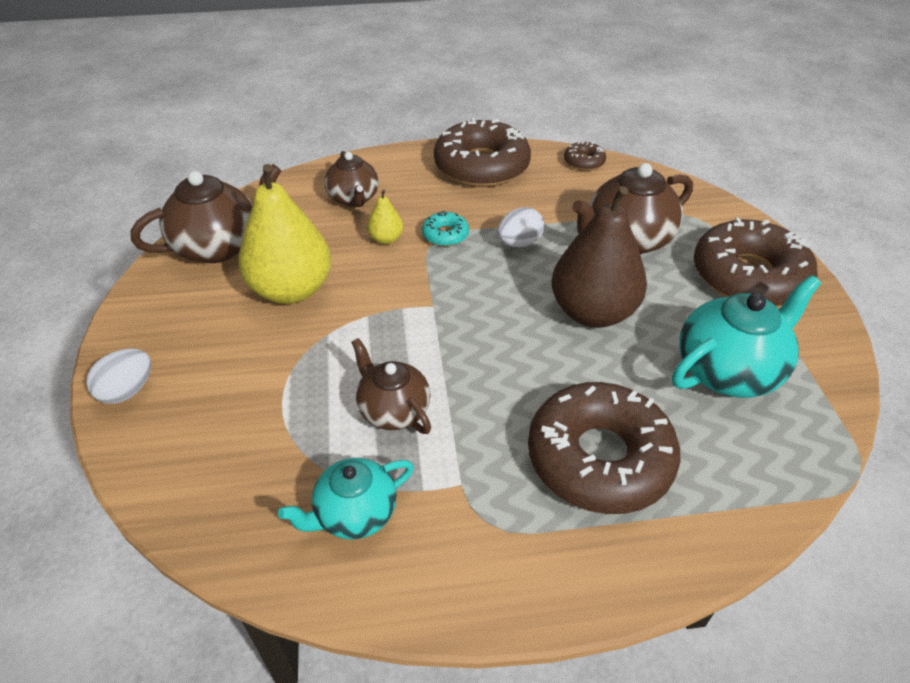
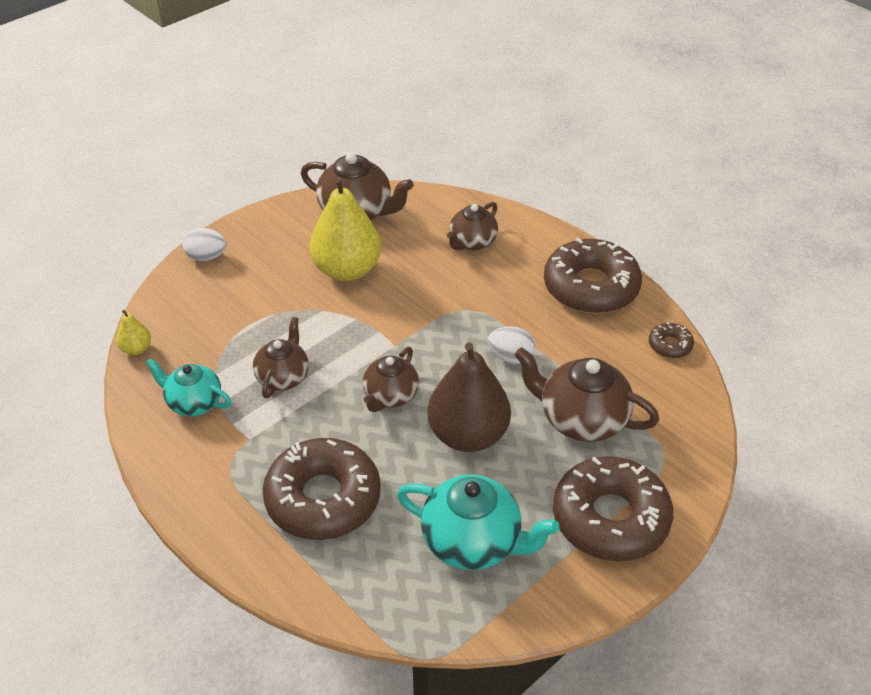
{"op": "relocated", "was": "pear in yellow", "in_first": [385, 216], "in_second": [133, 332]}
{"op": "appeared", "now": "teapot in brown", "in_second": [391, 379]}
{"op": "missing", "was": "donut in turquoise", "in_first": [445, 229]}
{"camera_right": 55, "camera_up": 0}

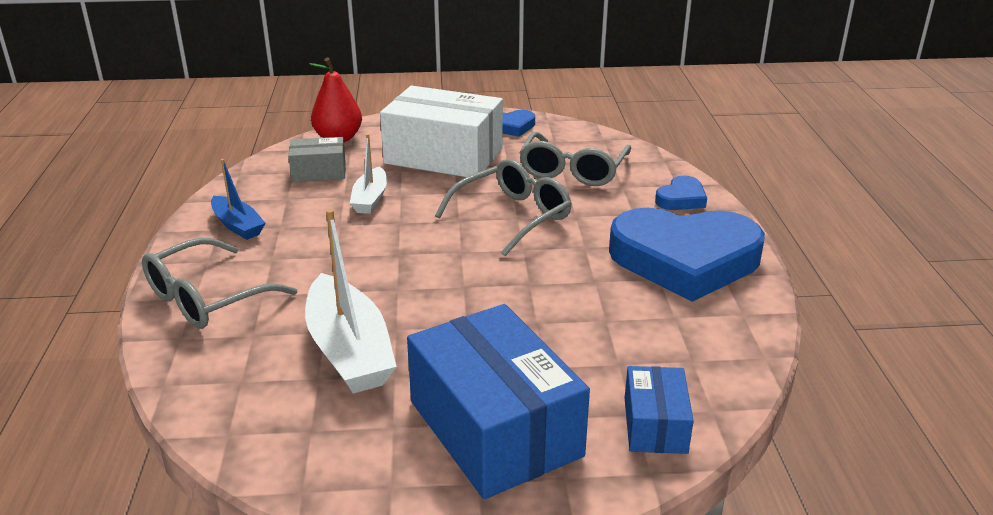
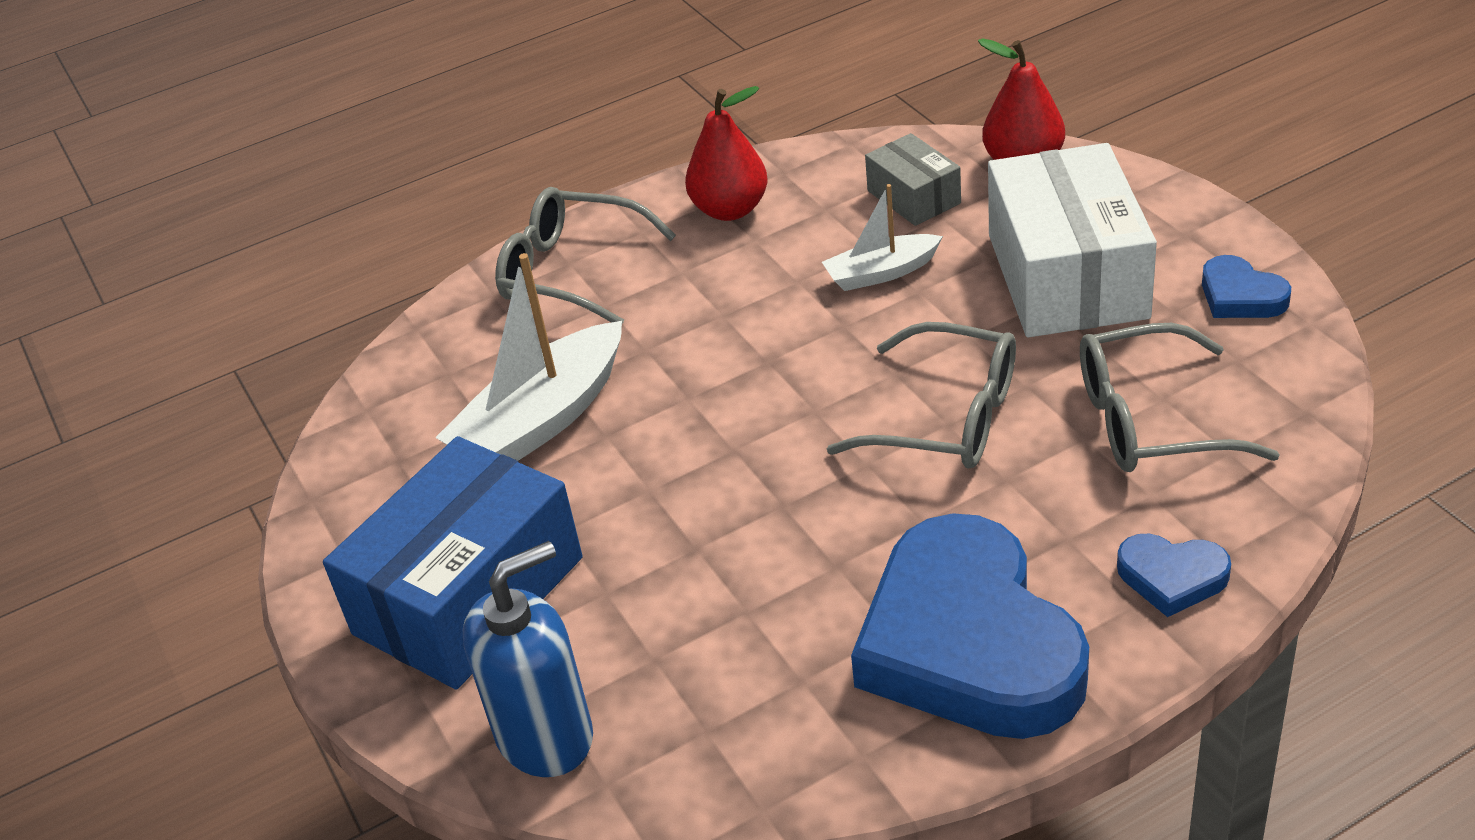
{"op": "exchanged", "was": "box in blue", "now": "soap dispenser in blue", "in_first": [659, 410], "in_second": [528, 659]}
{"op": "exchanged", "was": "boat in blue", "now": "pear in red", "in_first": [238, 199], "in_second": [726, 153]}
{"camera_right": 70, "camera_up": 10}

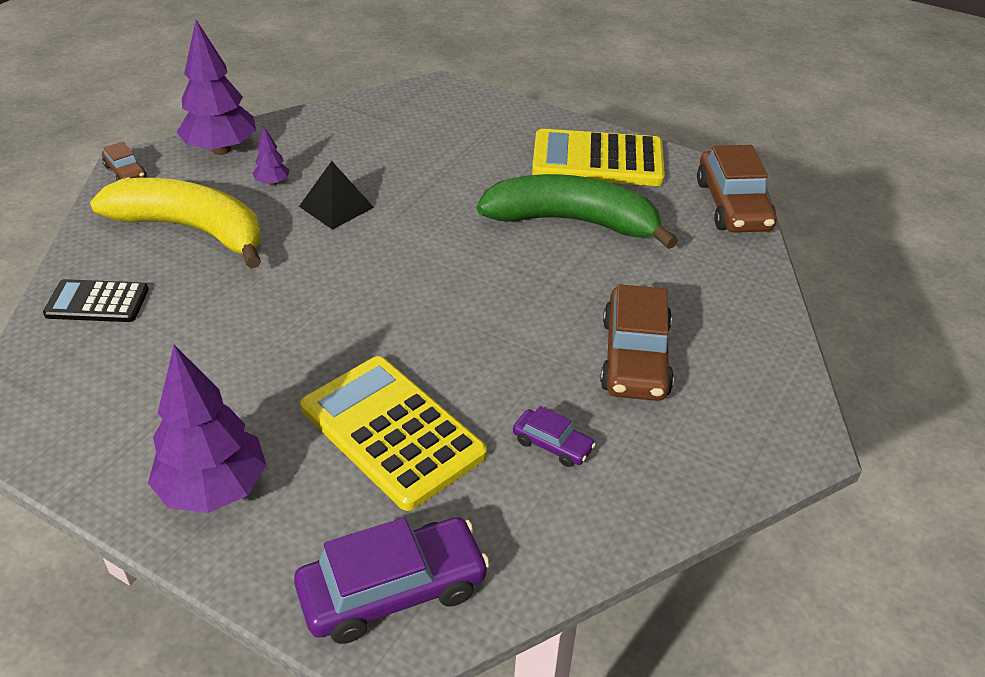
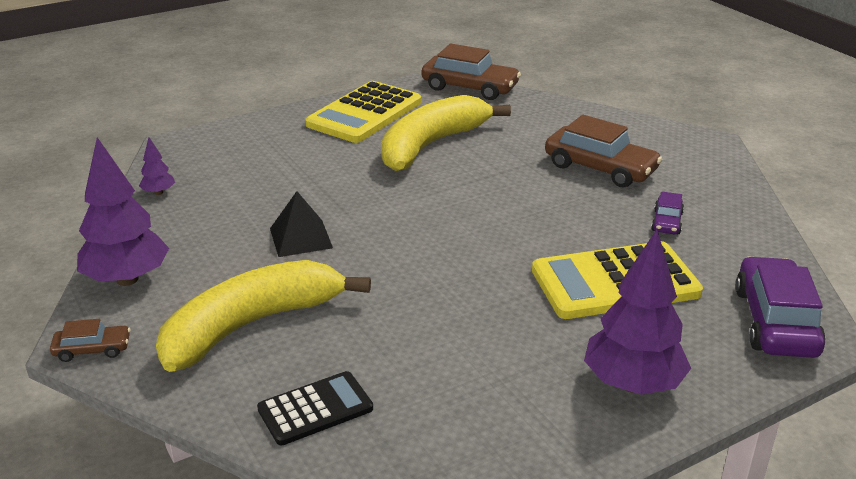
{"op": "relocated", "was": "tree in purple", "in_first": [271, 156], "in_second": [157, 166]}
{"op": "spun", "was": "calculator in black", "in_first": [96, 300], "in_second": [315, 408], "clockwise": -150}
{"op": "colour", "was": "banana in green", "now": "banana in yellow", "in_first": [577, 211], "in_second": [446, 133]}
{"op": "spun", "was": "car in purple", "in_first": [554, 436], "in_second": [667, 212], "clockwise": 135}
{"camera_right": -60, "camera_up": -10}

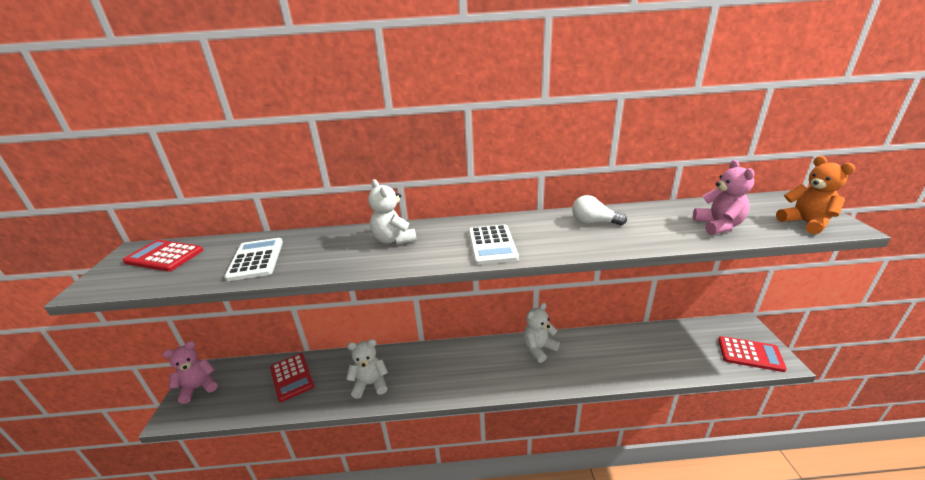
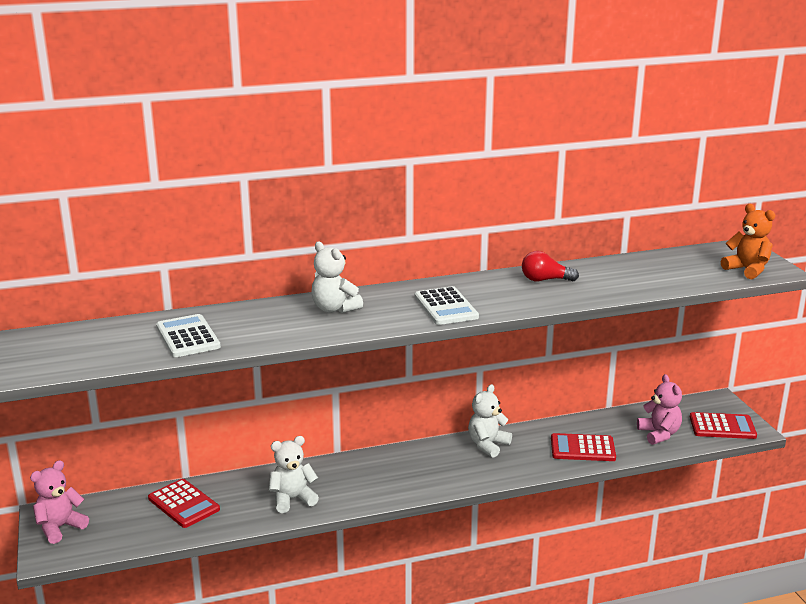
{"op": "colour", "was": "light bulb in white", "now": "light bulb in red", "in_first": [599, 210], "in_second": [550, 266]}
{"op": "relocated", "was": "calculator in red", "in_first": [163, 256], "in_second": [583, 447]}
{"op": "relocated", "was": "teddy bear in pink", "in_first": [724, 197], "in_second": [659, 409]}
{"camera_right": -15, "camera_up": -5}

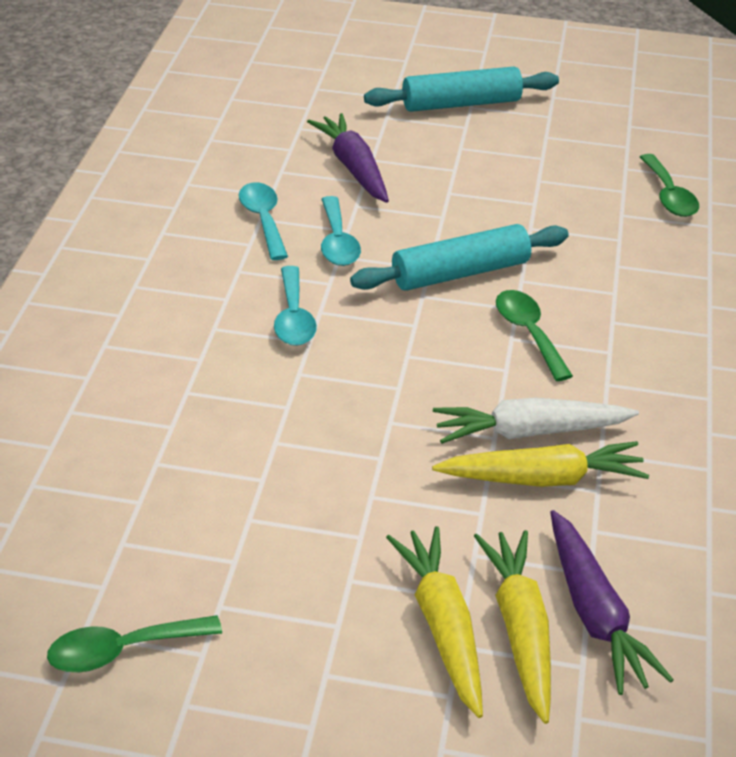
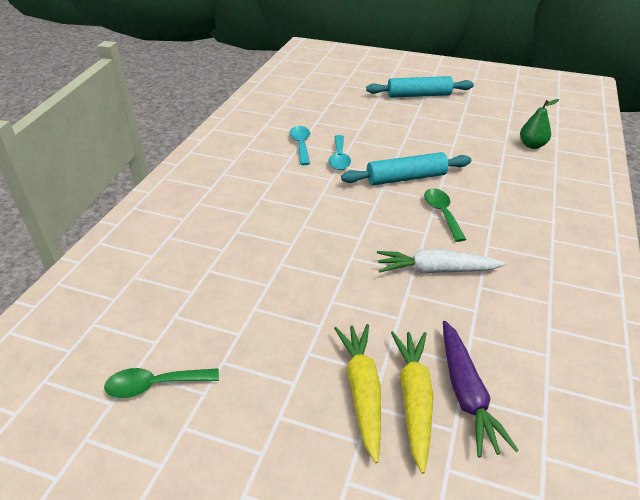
{"op": "exchanged", "was": "spoon in green", "now": "pear in green", "in_first": [669, 185], "in_second": [539, 124]}
{"op": "missing", "was": "spoon in turquoise", "in_first": [295, 306]}
{"op": "missing", "was": "carrot in purple", "in_first": [348, 158]}
{"op": "missing", "was": "carrot in yellow", "in_first": [540, 464]}
{"camera_right": 10, "camera_up": 0}

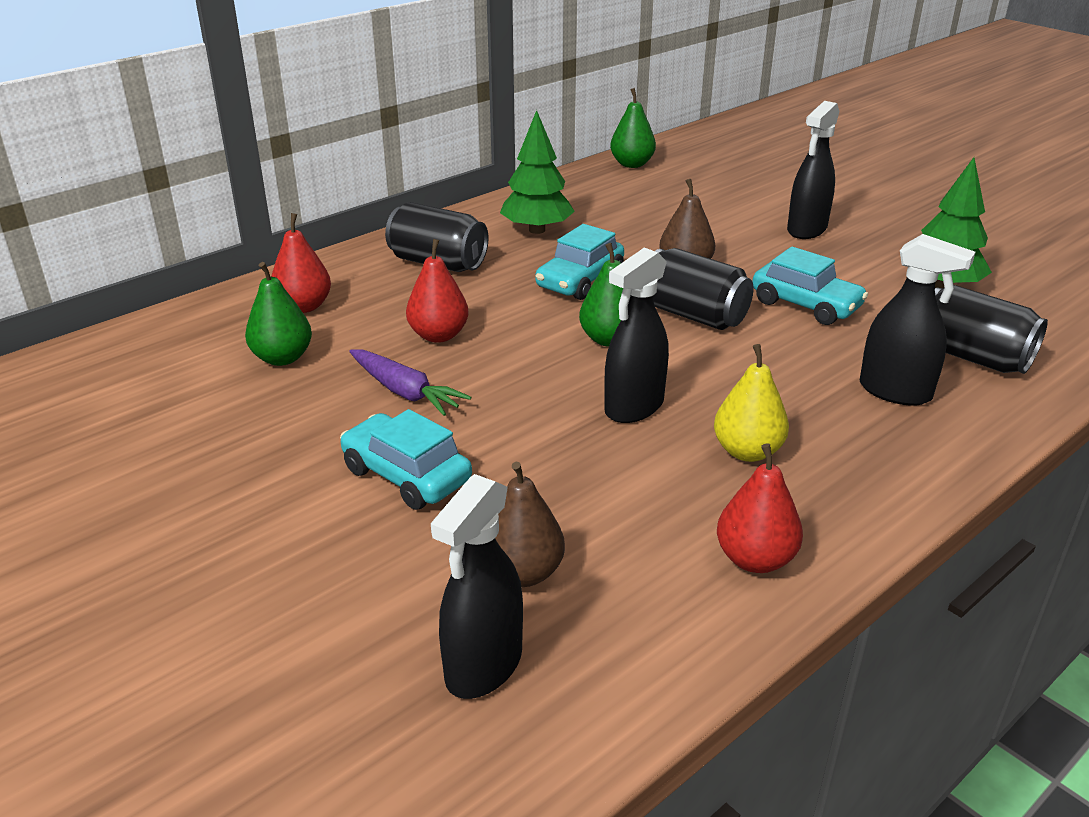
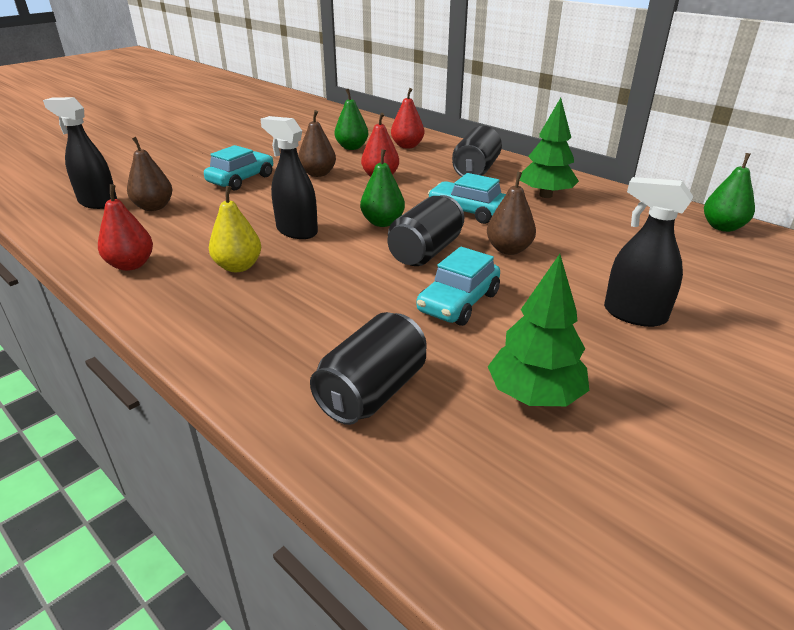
{"op": "exchanged", "was": "carrot in purple", "now": "pear in brown", "in_first": [411, 383], "in_second": [317, 143]}
{"op": "missing", "was": "spray bottle in black", "in_first": [917, 320]}
{"camera_right": 85, "camera_up": 0}

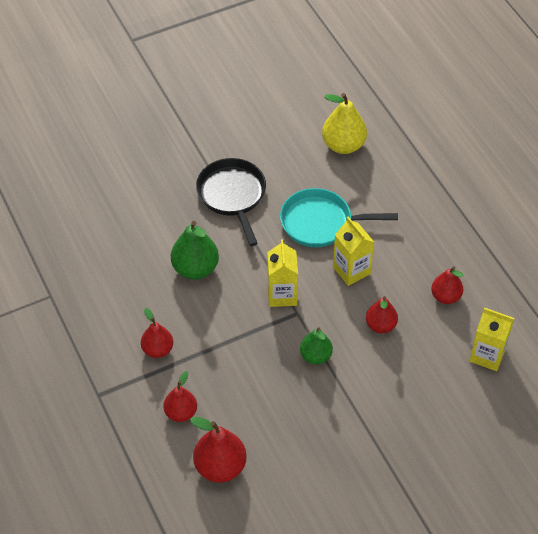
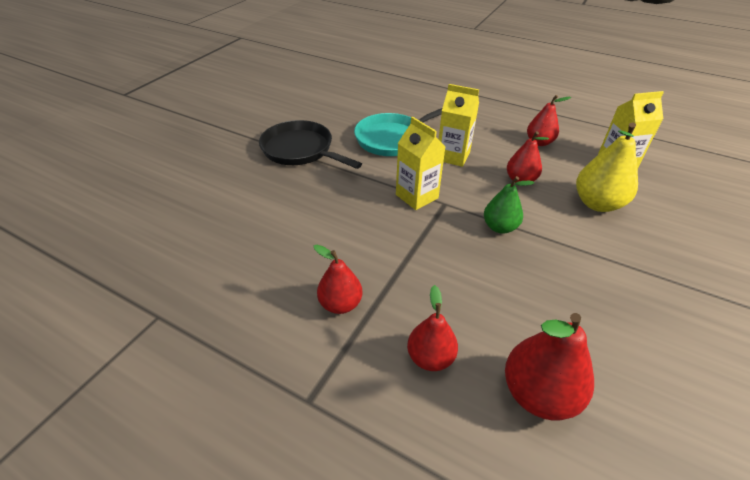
{"op": "relocated", "was": "pear in yellow", "in_first": [344, 123], "in_second": [607, 167]}
{"op": "missing", "was": "pear in green", "in_first": [195, 250]}
{"camera_right": -35, "camera_up": -10}

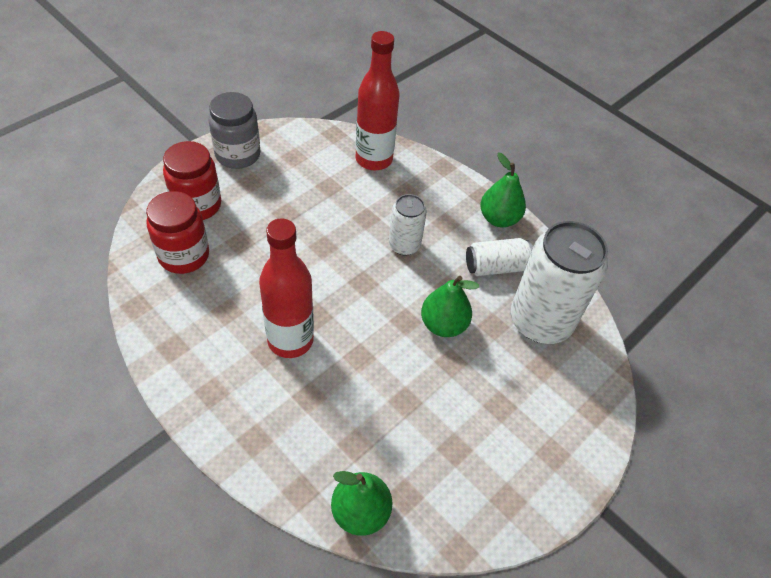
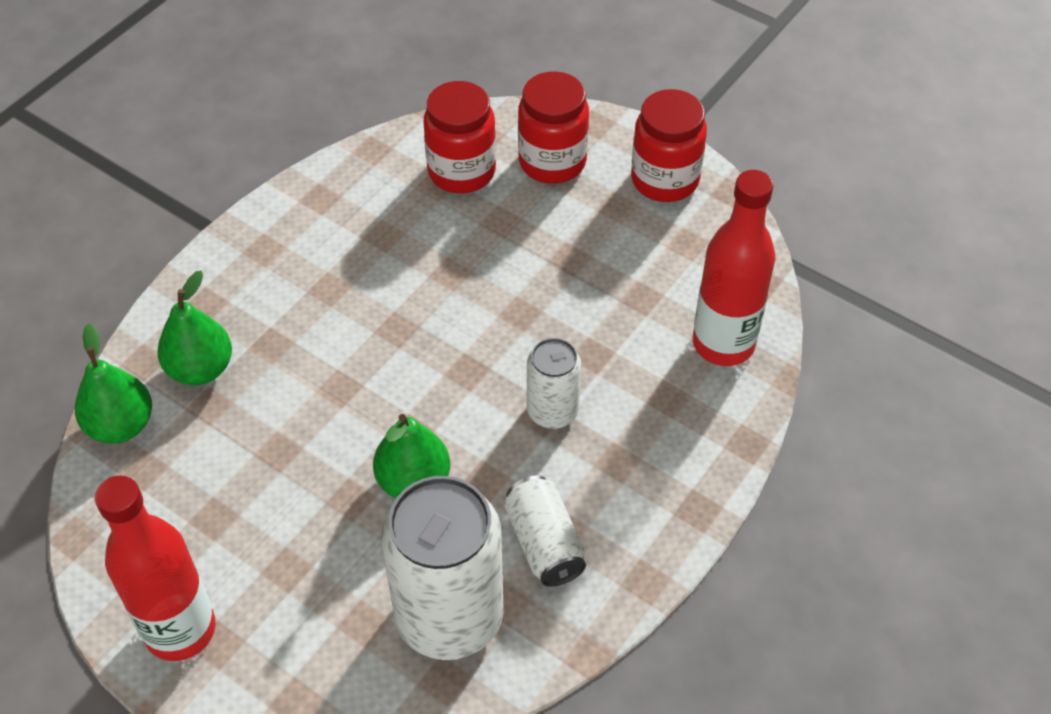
{"op": "relocated", "was": "bottle in red", "in_first": [286, 288], "in_second": [155, 568]}
{"op": "relocated", "was": "pear in green", "in_first": [503, 190], "in_second": [194, 328]}
{"op": "colour", "was": "jar in grey", "now": "jar in red", "in_first": [234, 130], "in_second": [669, 145]}
{"camera_right": 85, "camera_up": 0}

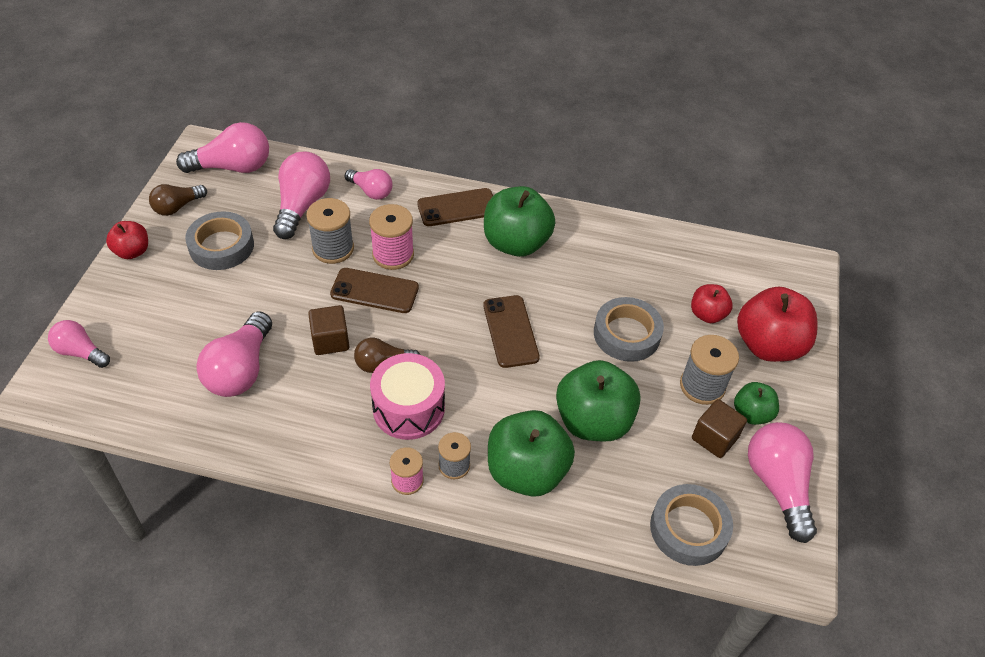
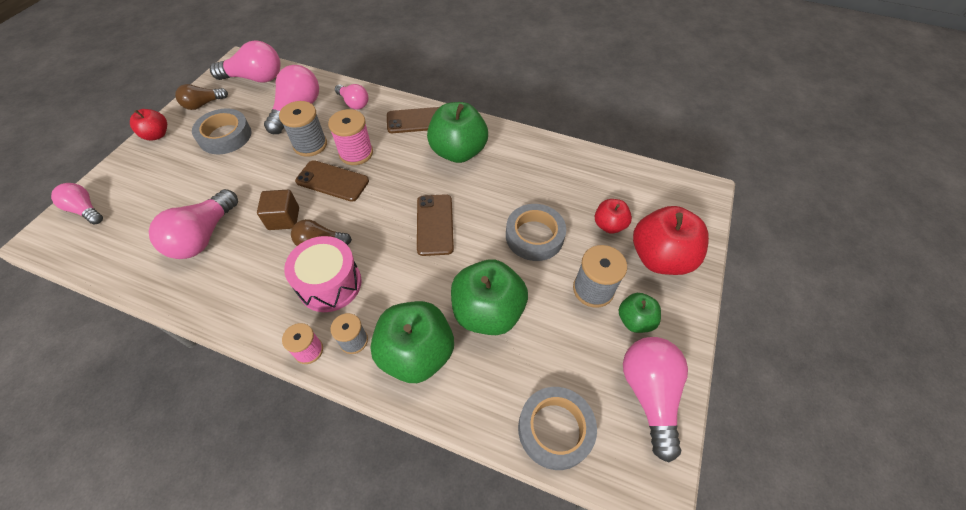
{"op": "missing", "was": "cube in brown", "in_first": [719, 428]}
{"camera_right": 10, "camera_up": 5}

